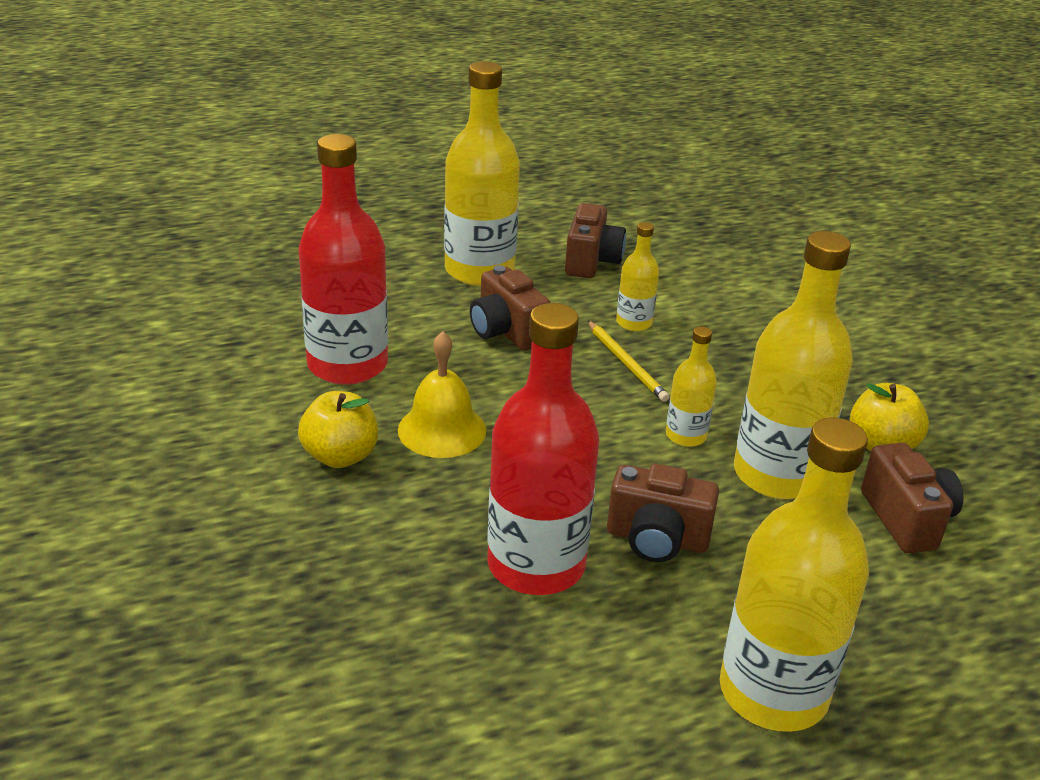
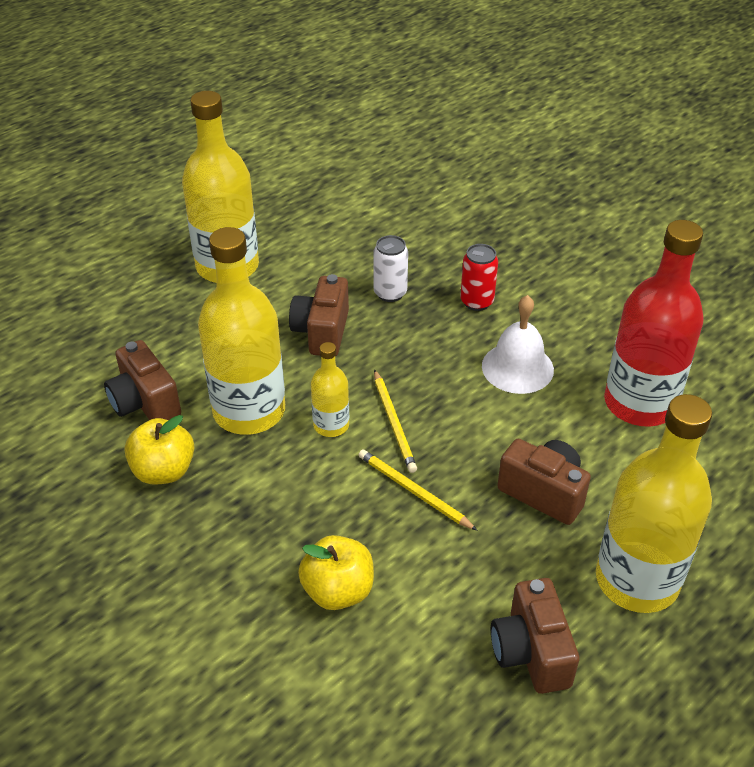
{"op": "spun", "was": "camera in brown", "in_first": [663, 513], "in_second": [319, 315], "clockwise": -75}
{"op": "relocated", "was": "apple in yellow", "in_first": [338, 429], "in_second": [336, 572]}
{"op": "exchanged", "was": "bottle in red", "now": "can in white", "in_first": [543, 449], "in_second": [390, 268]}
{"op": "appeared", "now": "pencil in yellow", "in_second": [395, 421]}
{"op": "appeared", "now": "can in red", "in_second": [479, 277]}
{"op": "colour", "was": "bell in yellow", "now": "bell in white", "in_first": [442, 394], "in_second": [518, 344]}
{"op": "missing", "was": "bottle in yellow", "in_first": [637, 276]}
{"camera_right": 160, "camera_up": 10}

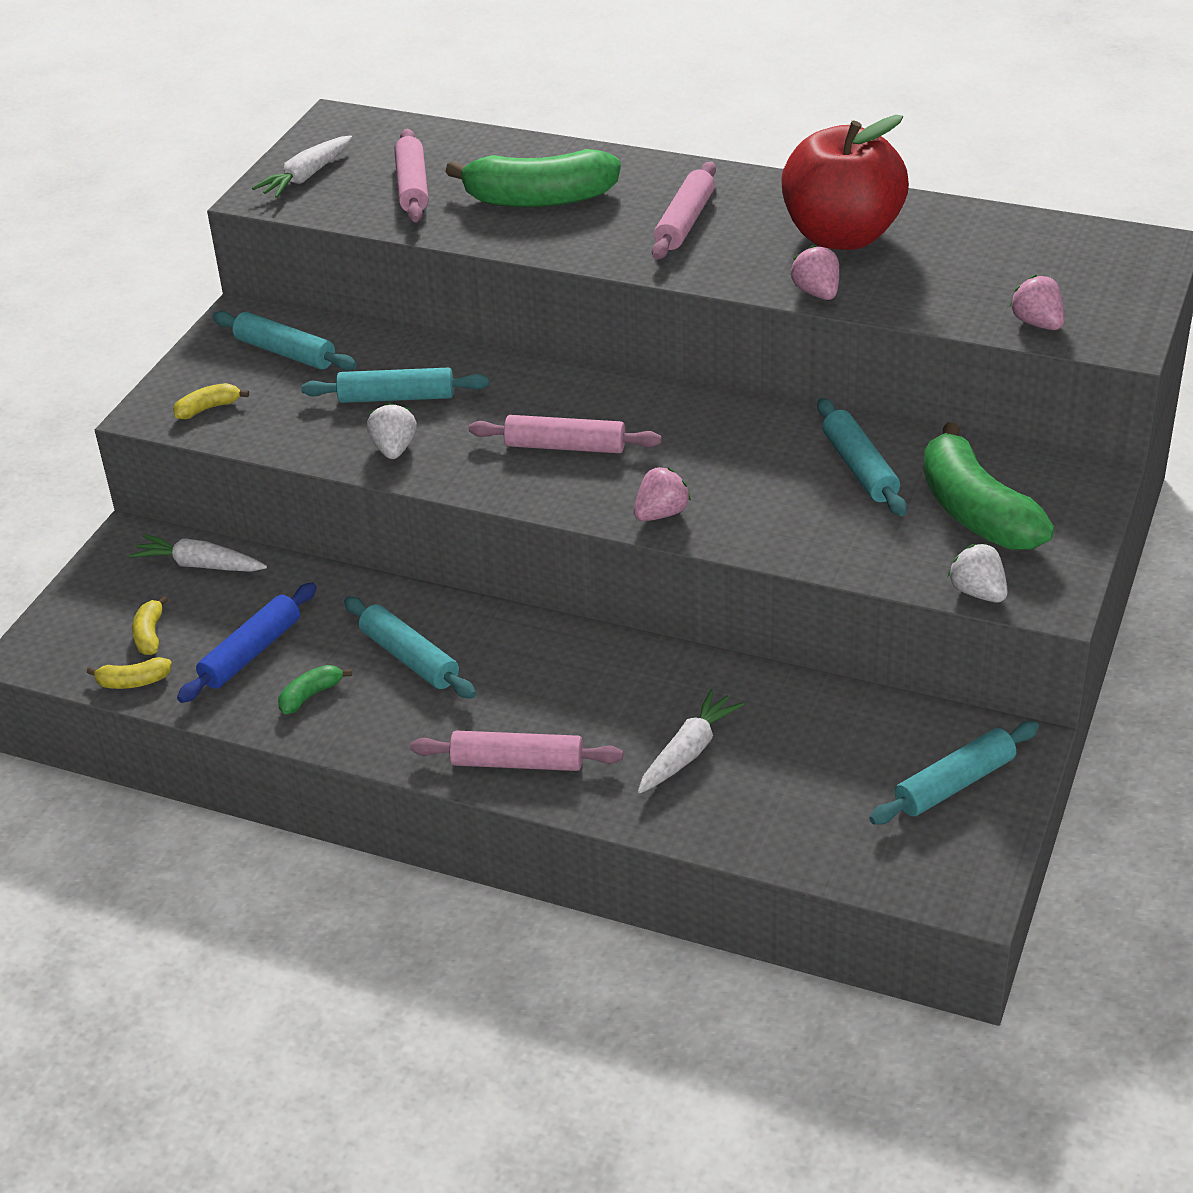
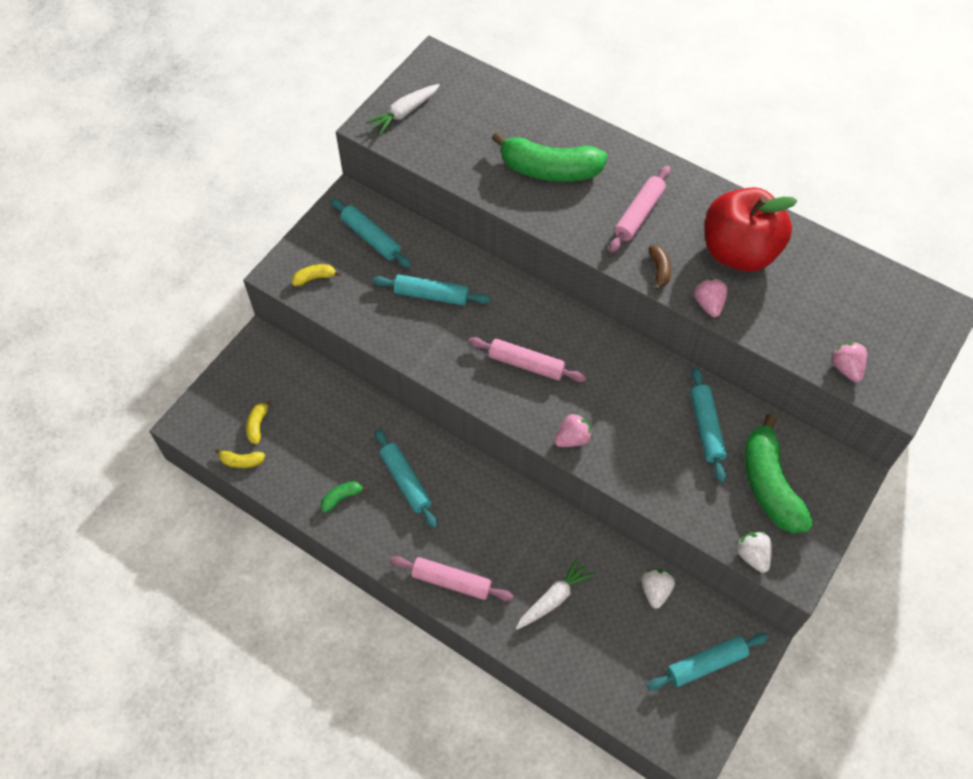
{"op": "relocated", "was": "strawberry in white", "in_first": [392, 431], "in_second": [658, 589]}
{"op": "appeared", "now": "banana in brown", "in_second": [660, 267]}
{"op": "missing", "was": "carrot in white", "in_first": [198, 553]}
{"op": "missing", "was": "rolling pin in blue", "in_first": [247, 642]}
{"op": "missing", "was": "rolling pin in pink", "in_first": [411, 175]}
{"camera_right": 10, "camera_up": 20}

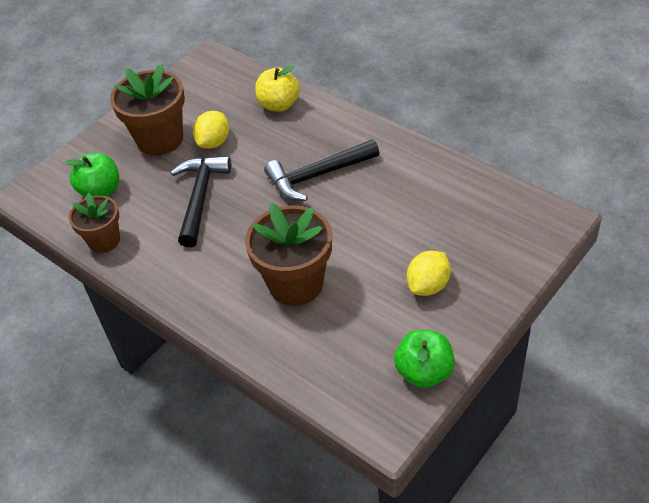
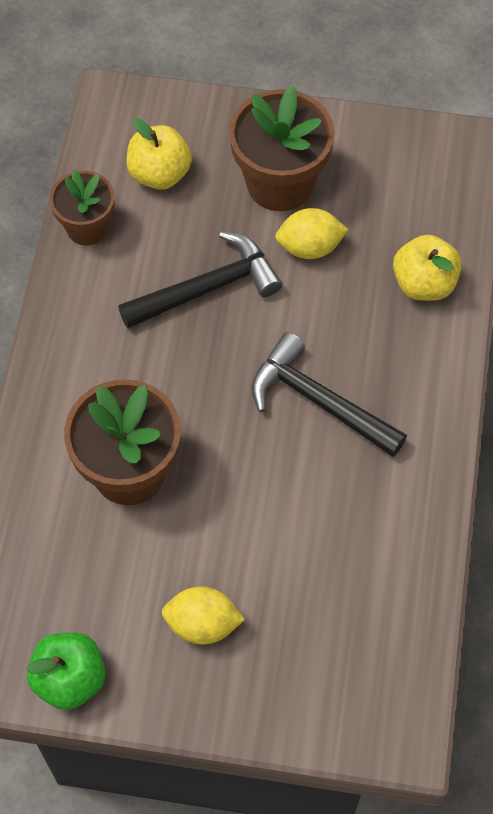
{"op": "colour", "was": "apple in green", "now": "apple in yellow", "in_first": [92, 175], "in_second": [159, 154]}
{"camera_right": 55, "camera_up": 15}

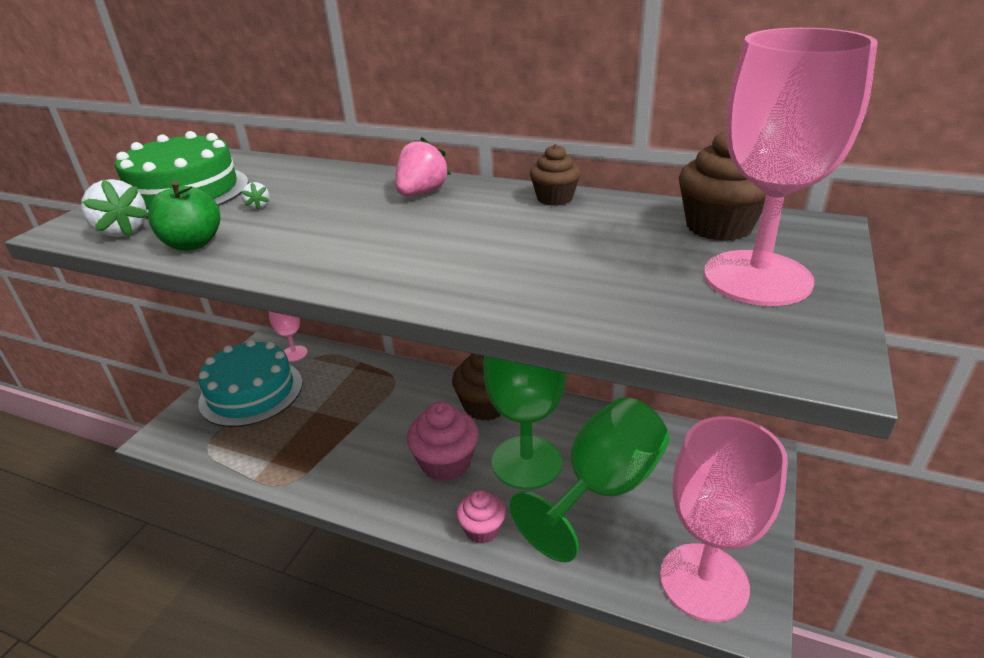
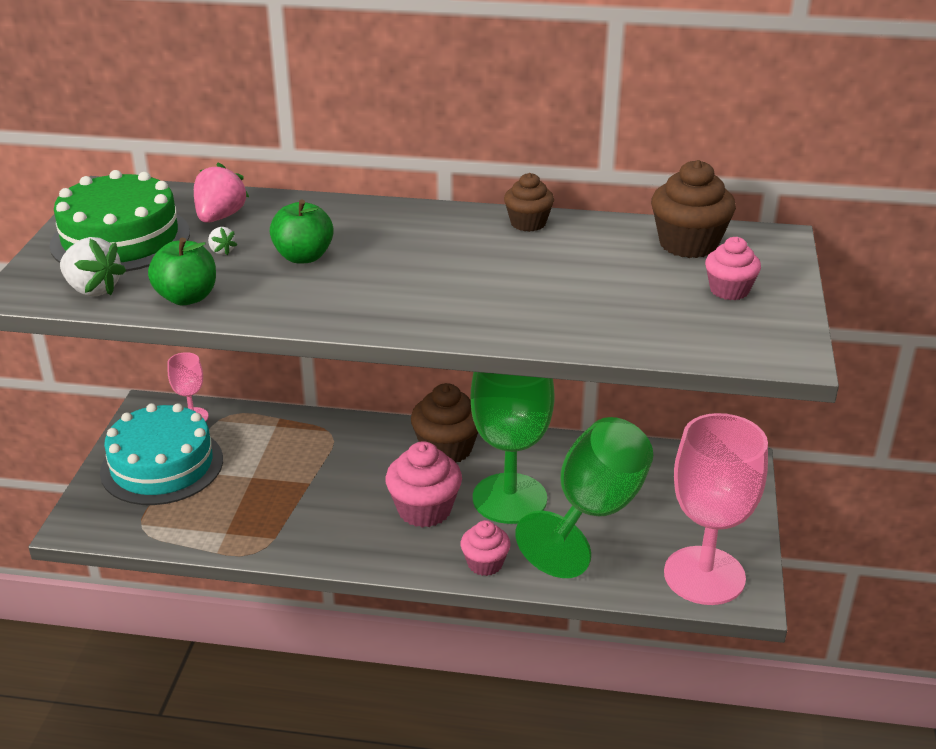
{"op": "relocated", "was": "strawberry in pink", "in_first": [423, 166], "in_second": [221, 192]}
{"op": "appeared", "now": "apple in green", "in_second": [302, 232]}
{"op": "exchanged", "was": "goblet in pink", "now": "cupcake in pink", "in_first": [791, 167], "in_second": [733, 268]}
{"camera_right": -15, "camera_up": 0}

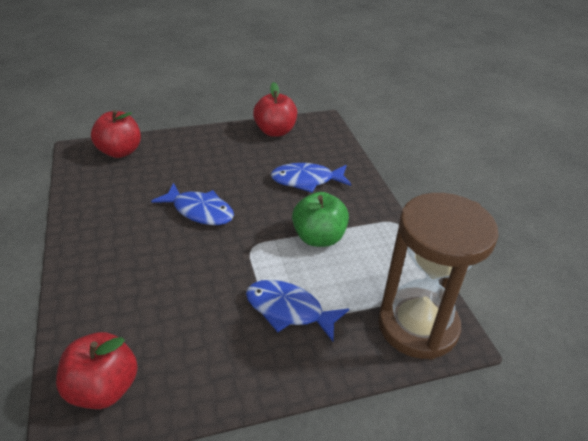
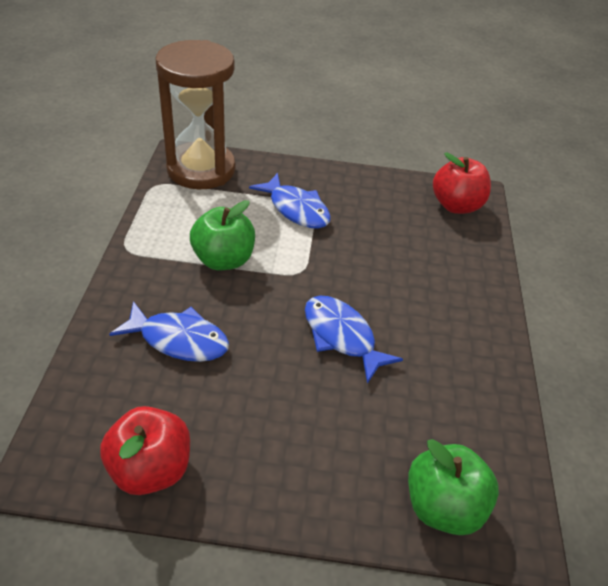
{"op": "colour", "was": "apple in red", "now": "apple in green", "in_first": [116, 134], "in_second": [453, 487]}
{"camera_right": -160, "camera_up": 5}

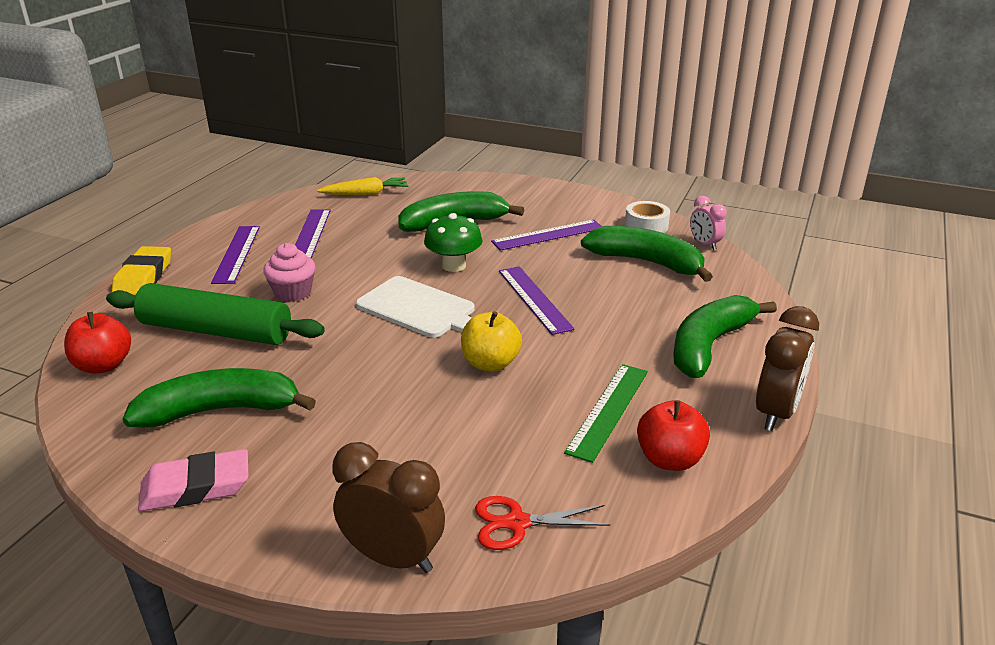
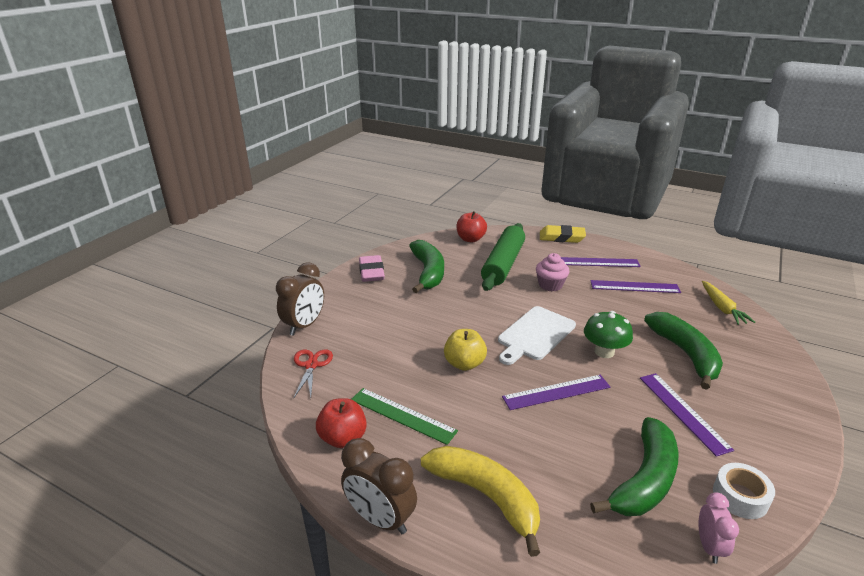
{"op": "colour", "was": "banana in green", "now": "banana in yellow", "in_first": [725, 336], "in_second": [480, 501]}
{"op": "spun", "was": "clock in pink", "in_first": [708, 223], "in_second": [719, 528], "clockwise": 120}
{"camera_right": 95, "camera_up": 0}

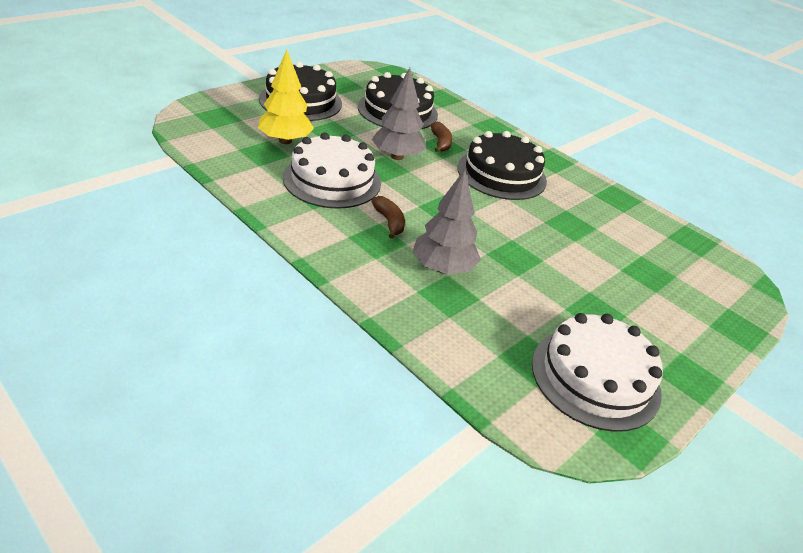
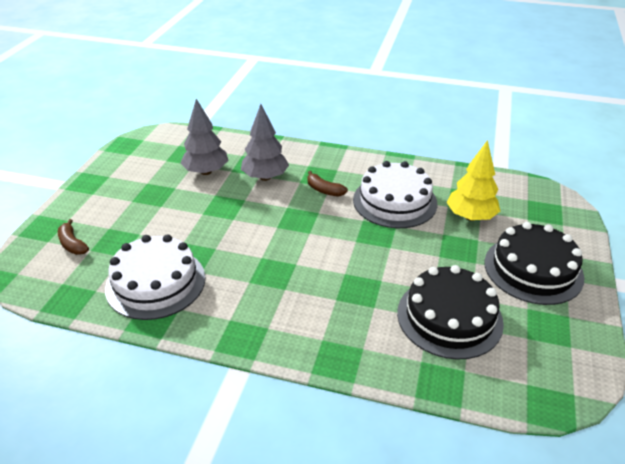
{"op": "relocated", "was": "banana in brown", "in_first": [441, 137], "in_second": [73, 237]}
{"op": "relocated", "was": "cake in white", "in_first": [597, 372], "in_second": [155, 277]}
{"op": "relocated", "was": "tree in grey", "in_first": [399, 114], "in_second": [204, 137]}
{"op": "missing", "was": "cake in black", "in_first": [502, 165]}
{"camera_right": 155, "camera_up": 0}

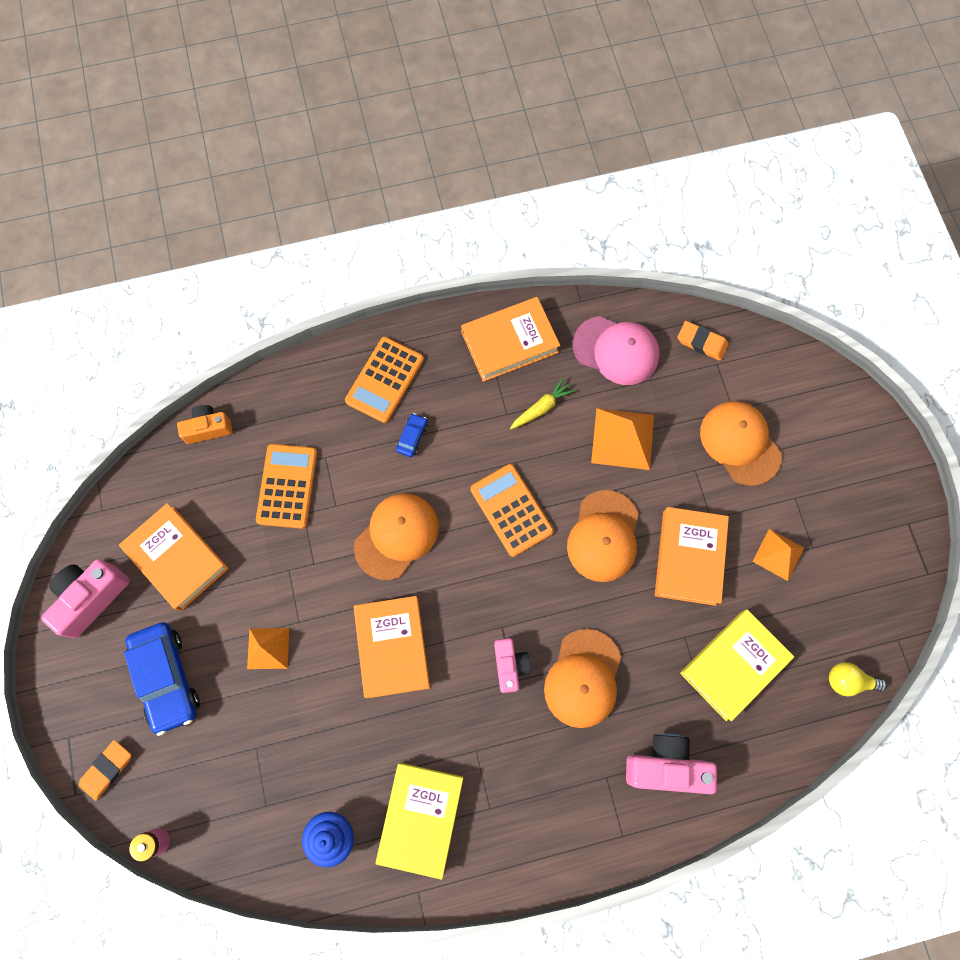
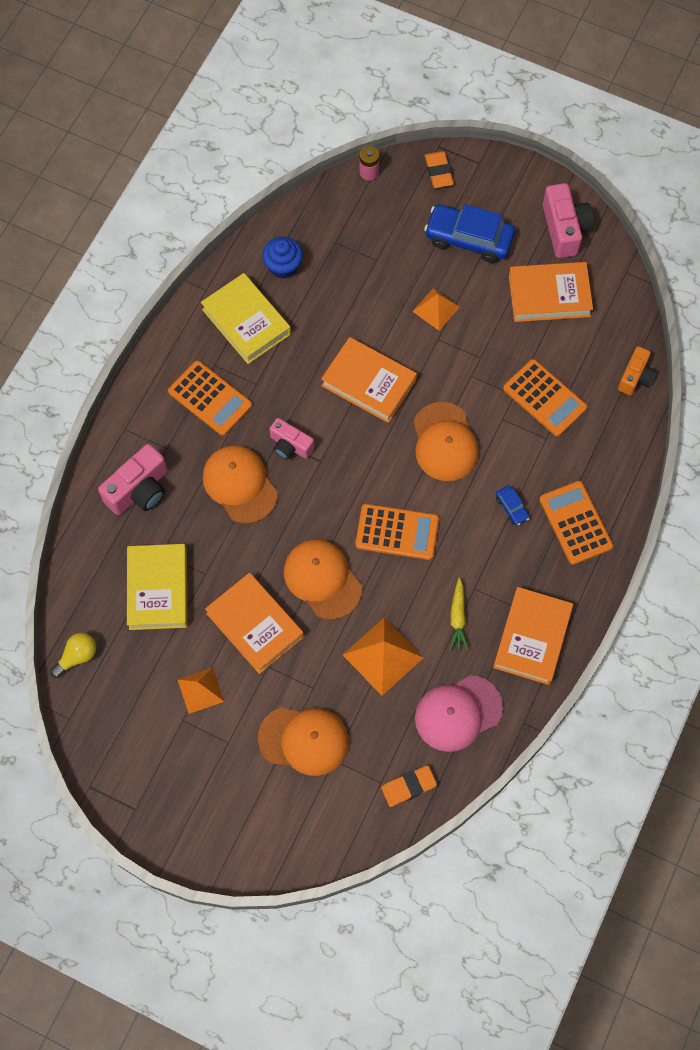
{"op": "appeared", "now": "calculator in orange", "in_second": [210, 398]}
{"camera_right": 130, "camera_up": -5}

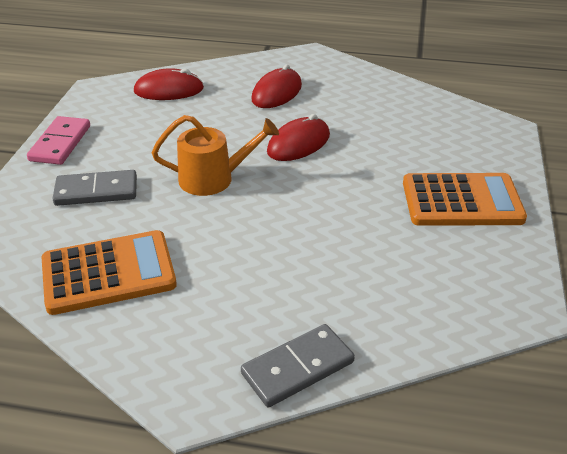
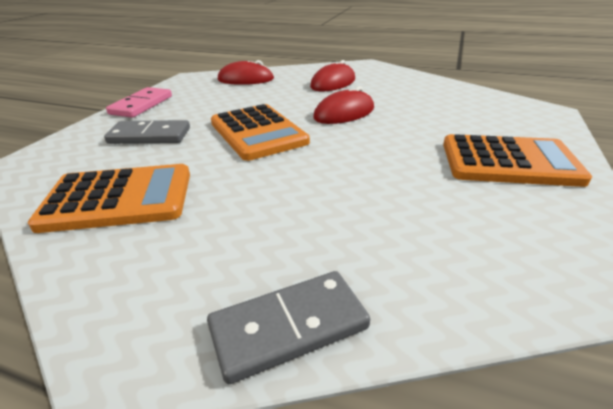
{"op": "exchanged", "was": "watering can in orange", "now": "calculator in orange", "in_first": [215, 155], "in_second": [260, 132]}
{"camera_right": 10, "camera_up": -5}

